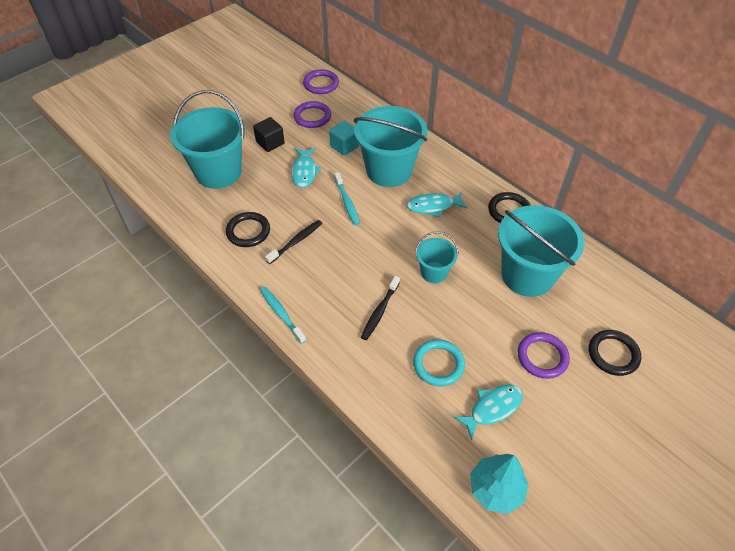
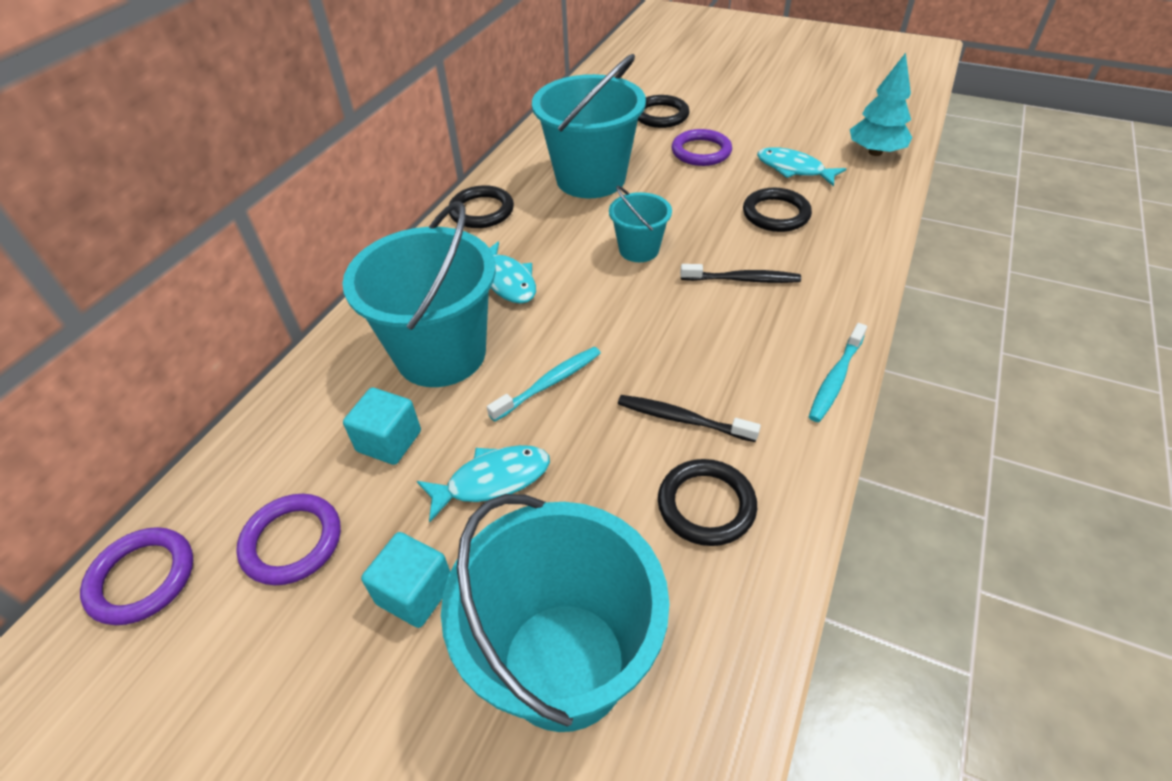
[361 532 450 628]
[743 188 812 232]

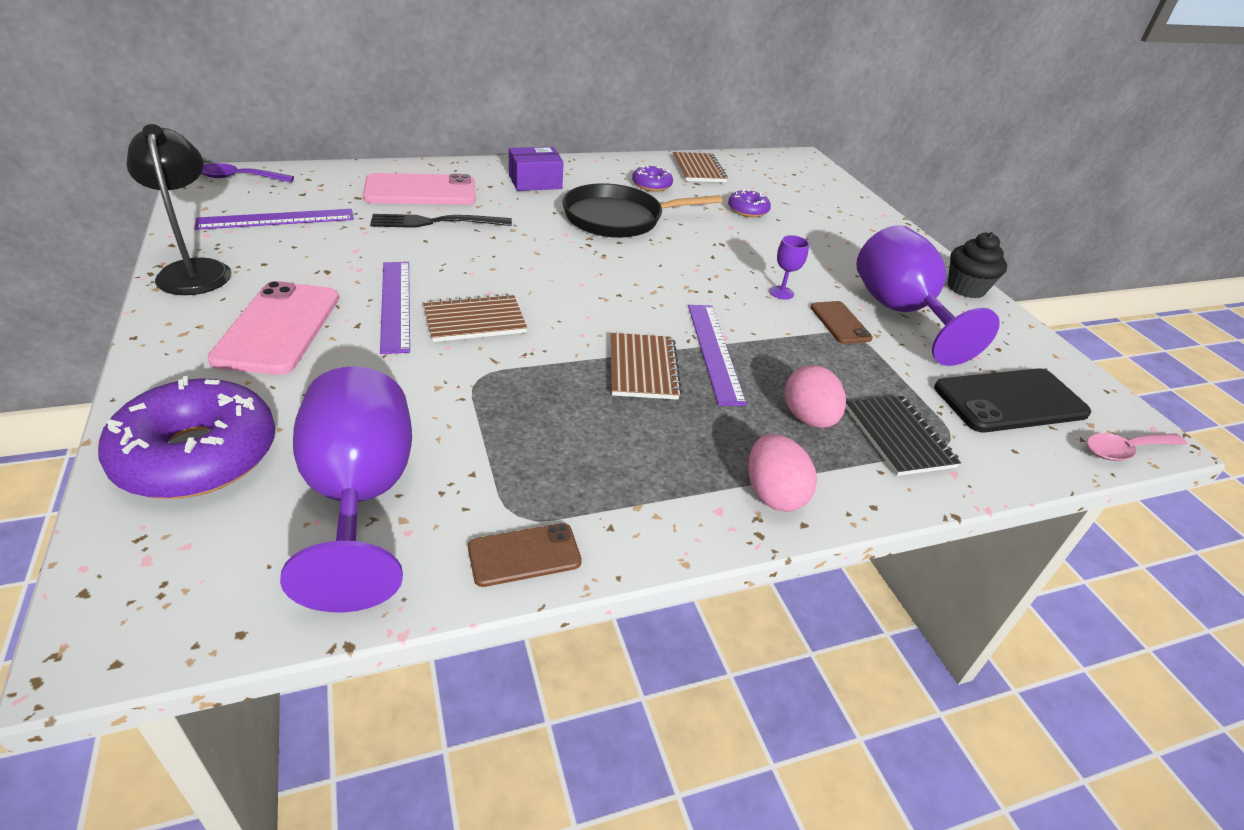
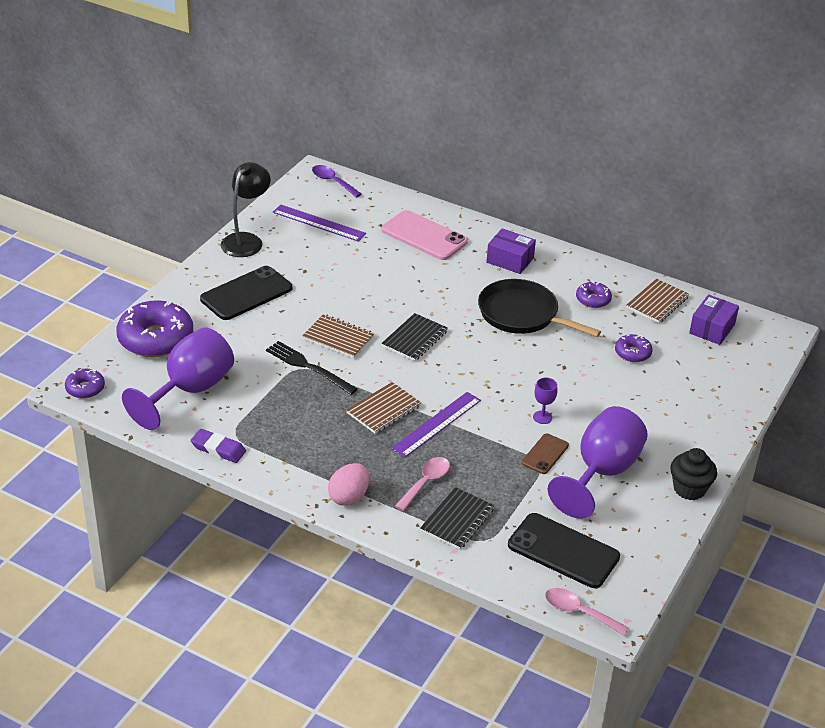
[65 369 105 399]
[191 429 246 463]
[200 266 292 320]
[266 341 358 395]
[382 313 448 361]
[395 457 450 511]
[689 295 739 345]
[380 262 410 354] (first image)

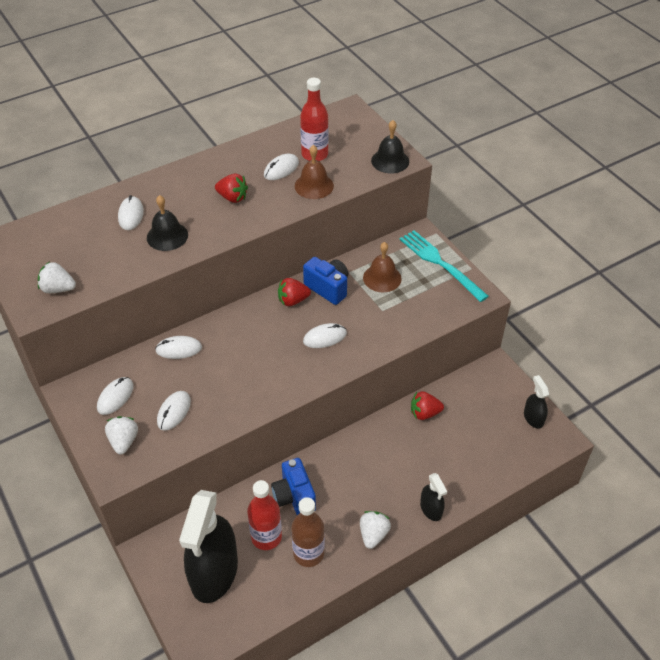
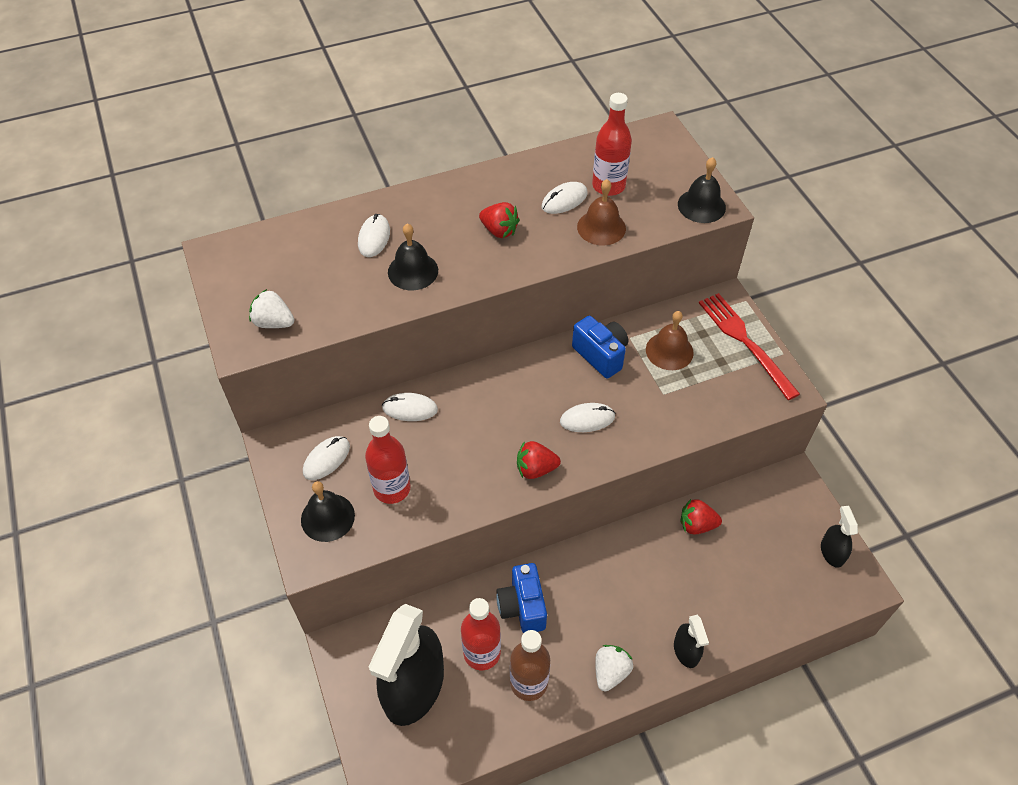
[301 481 355 542]
[365 416 411 504]
[517 441 561 479]
[699 293 800 400]

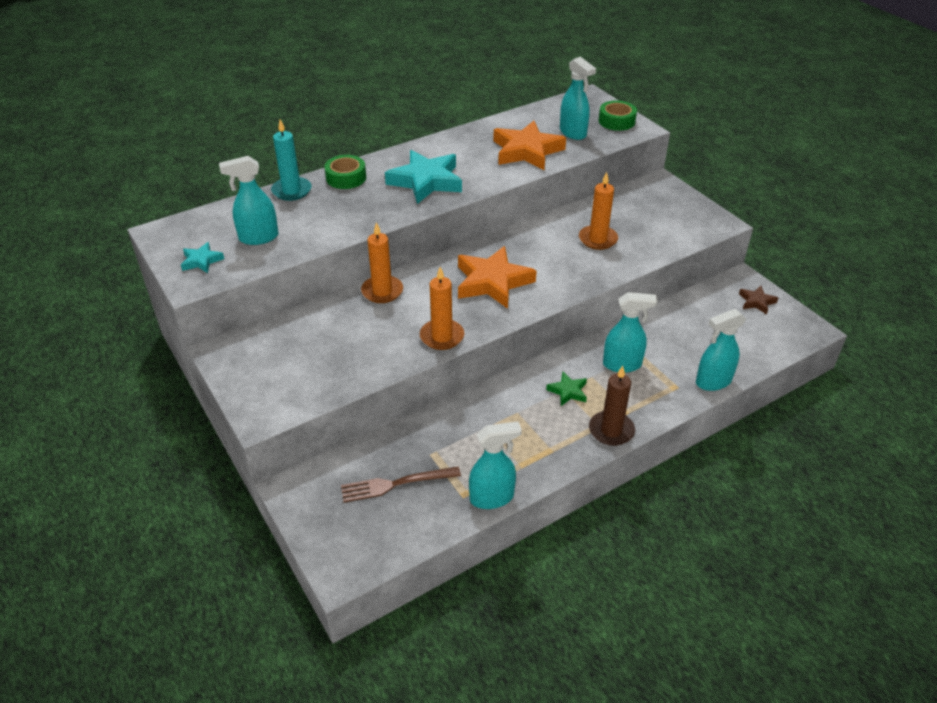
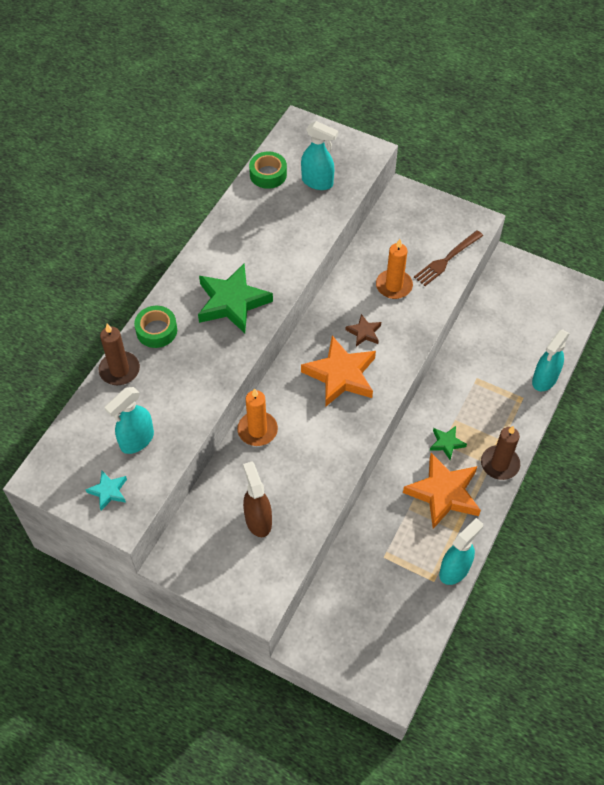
[99 324 140 385]
[198 264 273 333]
[243 461 272 537]
[249 151 287 189]
[345 314 381 346]
[403 453 481 529]
[414 230 483 286]
[420 267 464 350] (first image)
[603 292 658 373] (first image)

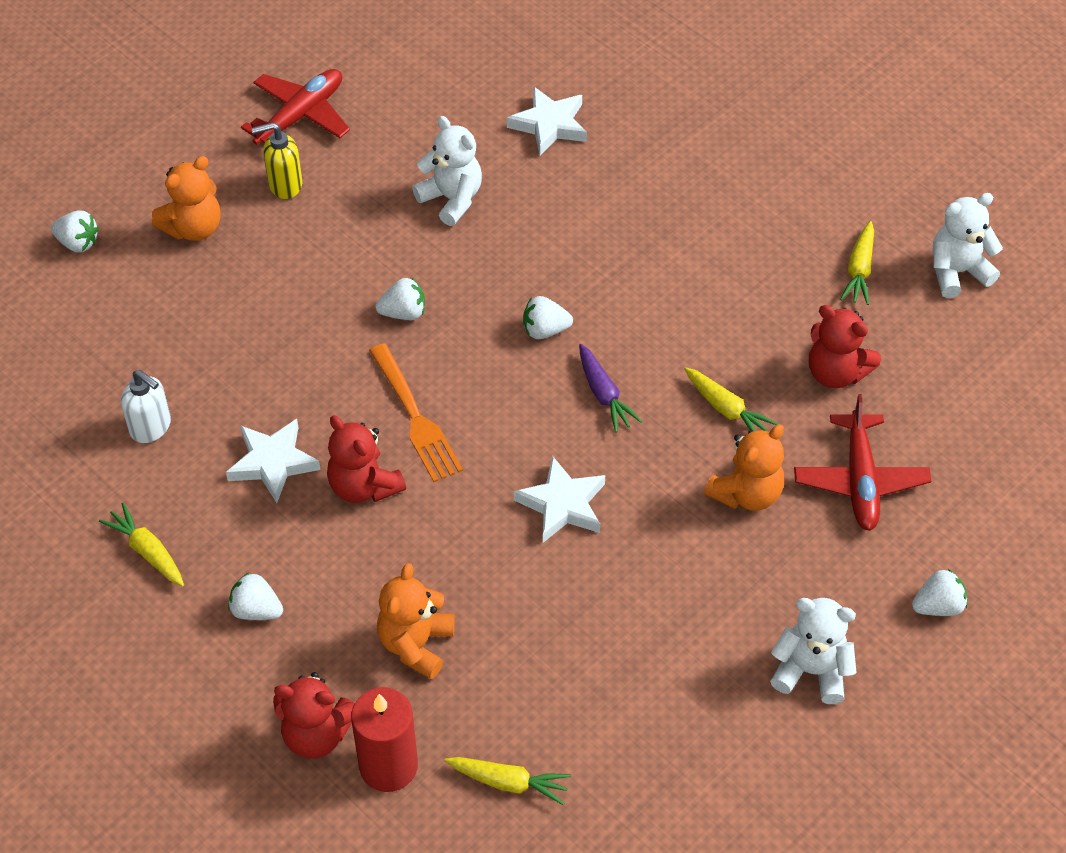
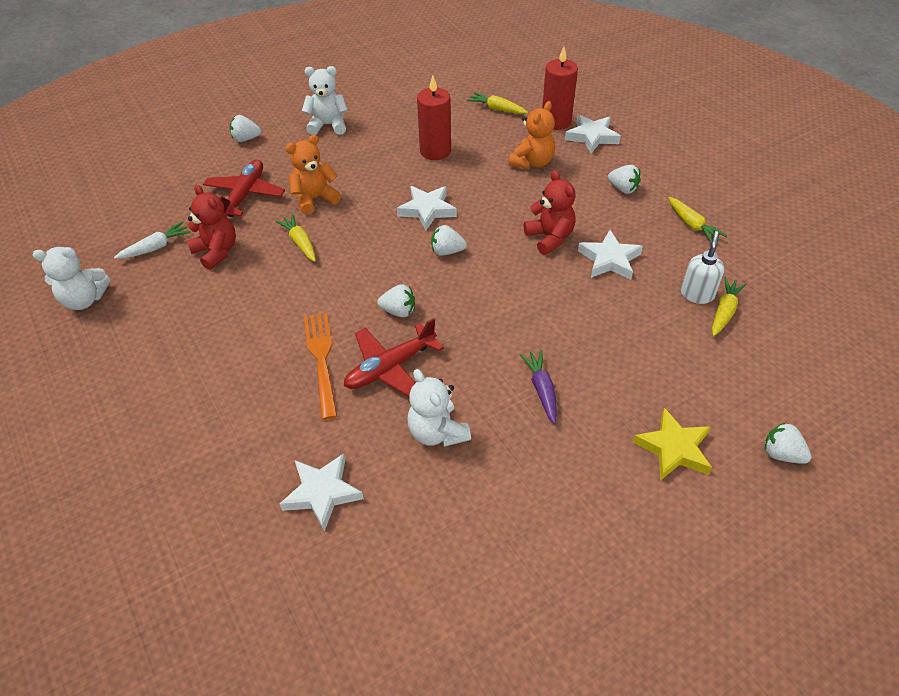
[114 221 191 259]
[302 66 348 135]
[304 313 337 420]
[344 318 444 397]
[417 76 451 160]
[431 225 467 256]
[519 350 557 424]
[565 114 621 154]
[633 408 712 481]
[681 231 725 304]
[712 277 747 336]
[251 122 302 199] (first image)

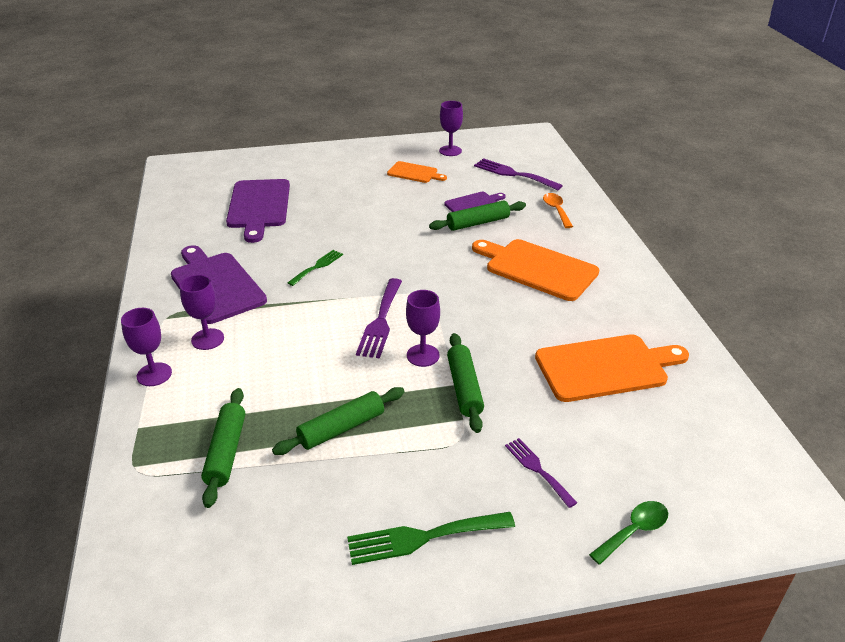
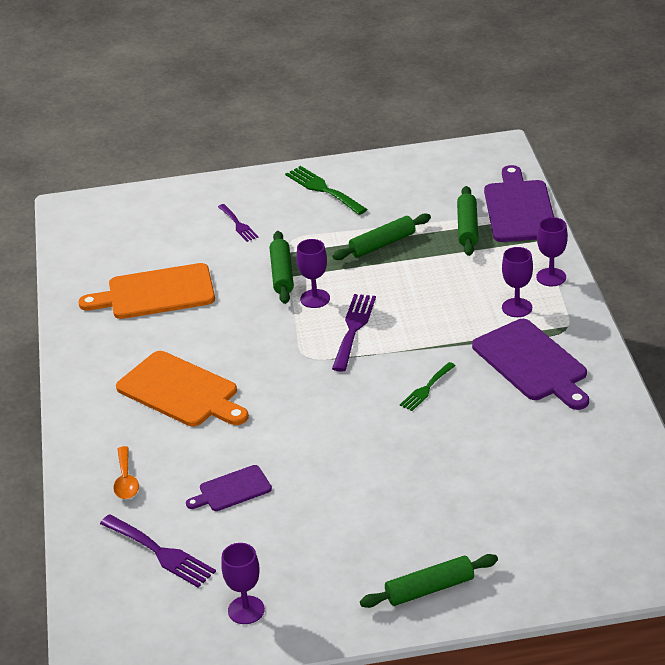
[285 166 367 215]
[360 554 498 608]
[484 165 554 242]
[387 161 447 183] (first image)
[589 501 668 565] (first image)

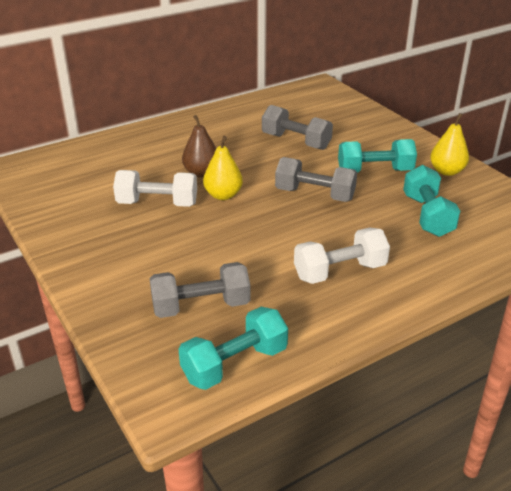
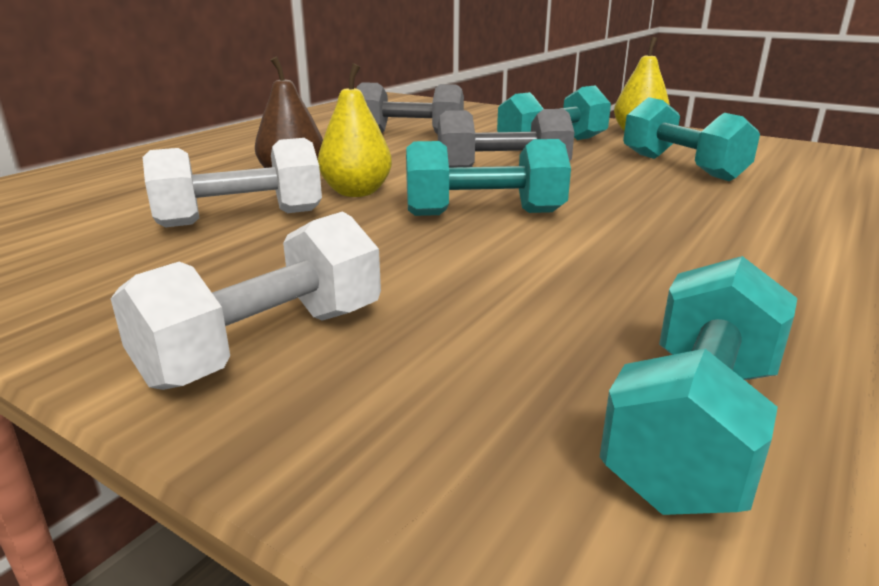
[111 211 381 390]
[406 139 571 216]
[149 262 251 318] (first image)

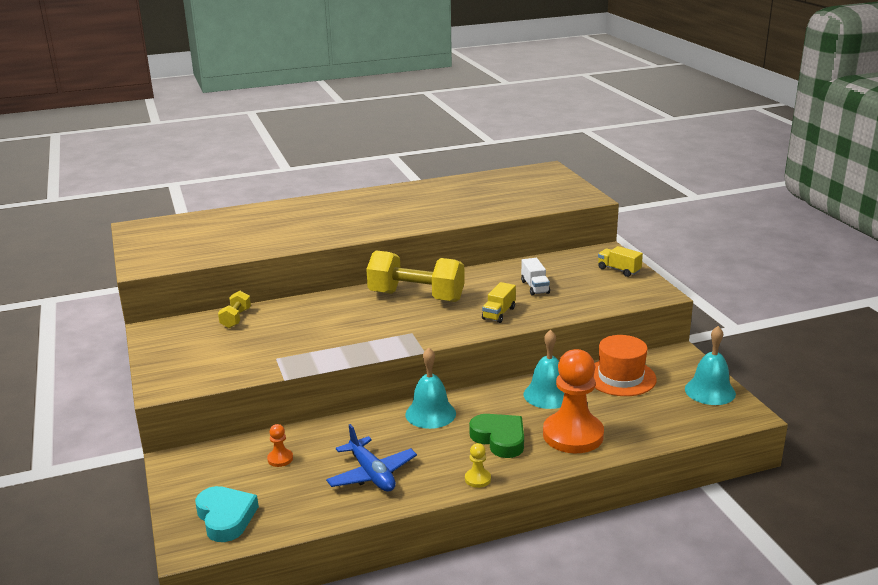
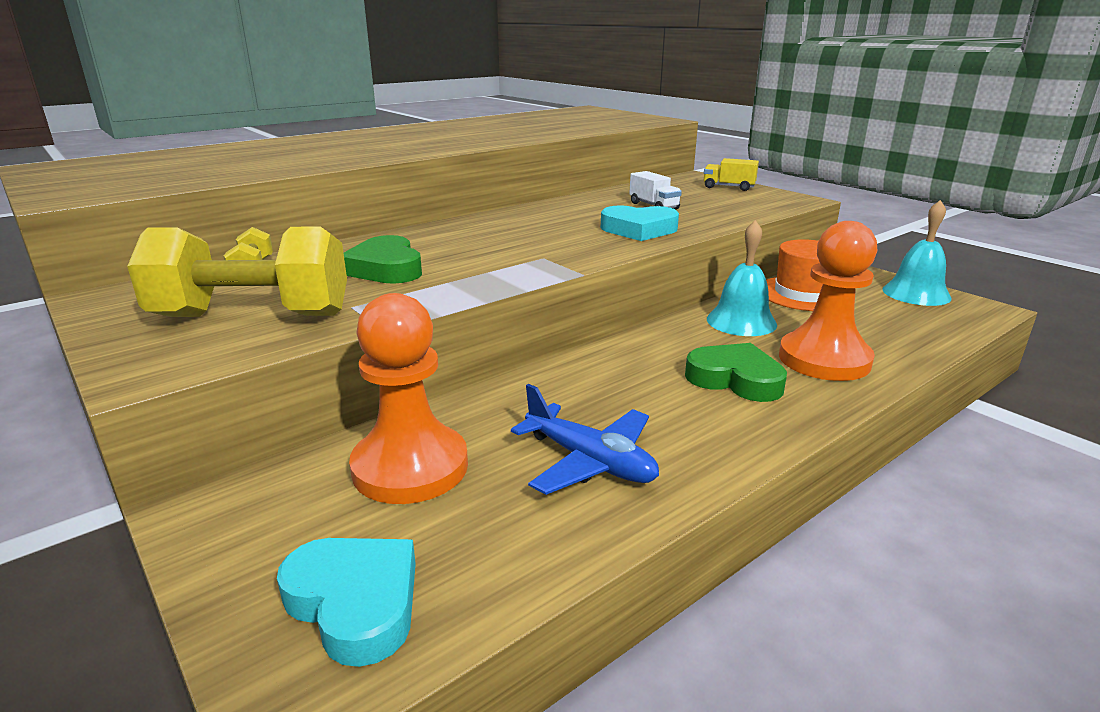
[127 227 347 317]
[344 235 422 284]
[349 293 468 504]
[601 205 679 241]
[405 347 456 429] (first image)
[465 443 491 488] (first image)

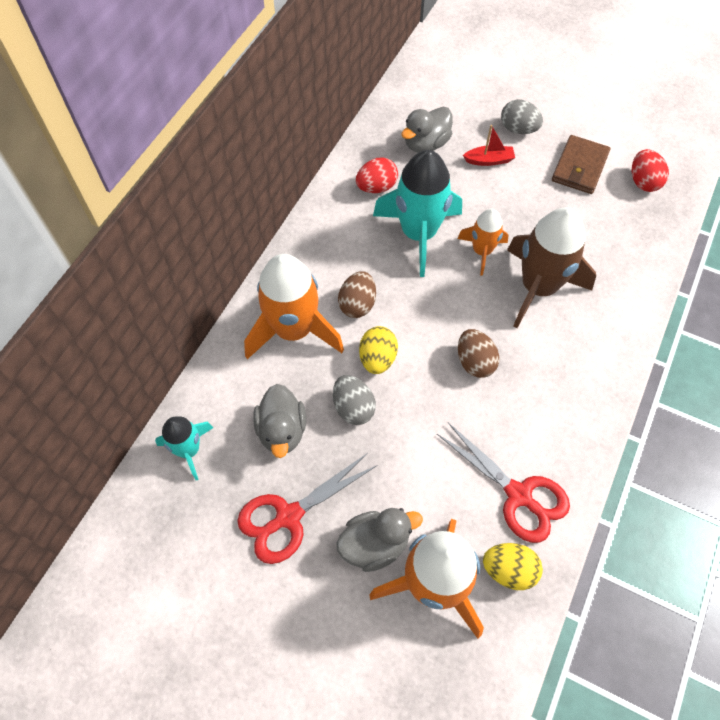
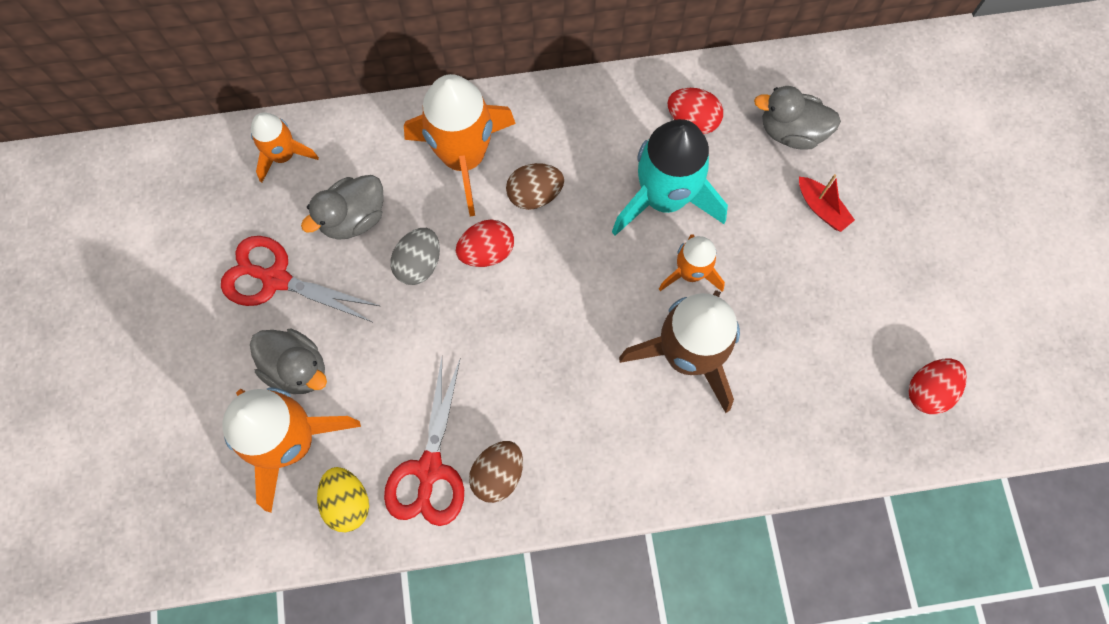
[251 112 319 183]
[456 220 514 267]
[469 441 523 503]
[501 99 543 134] (first image)
[552 135 610 194] (first image)

